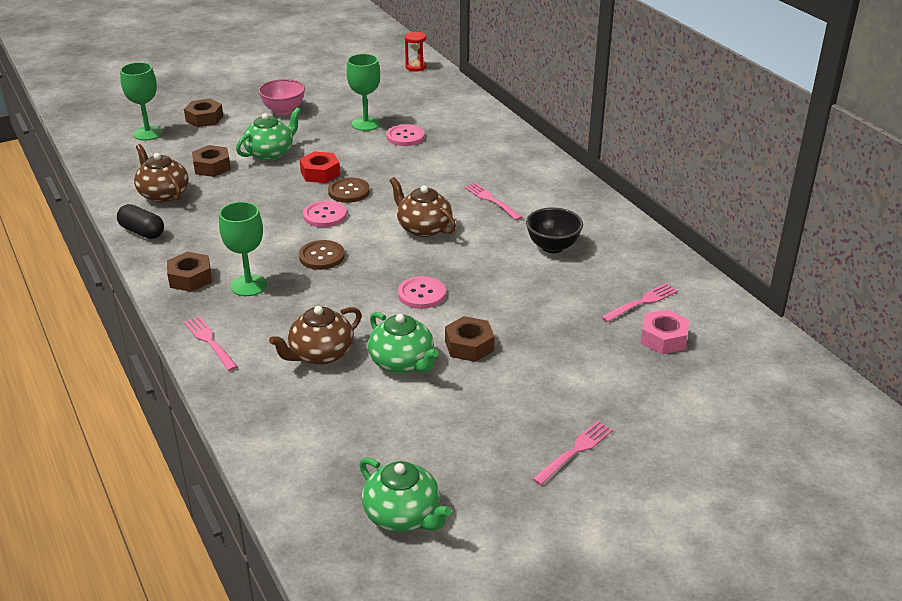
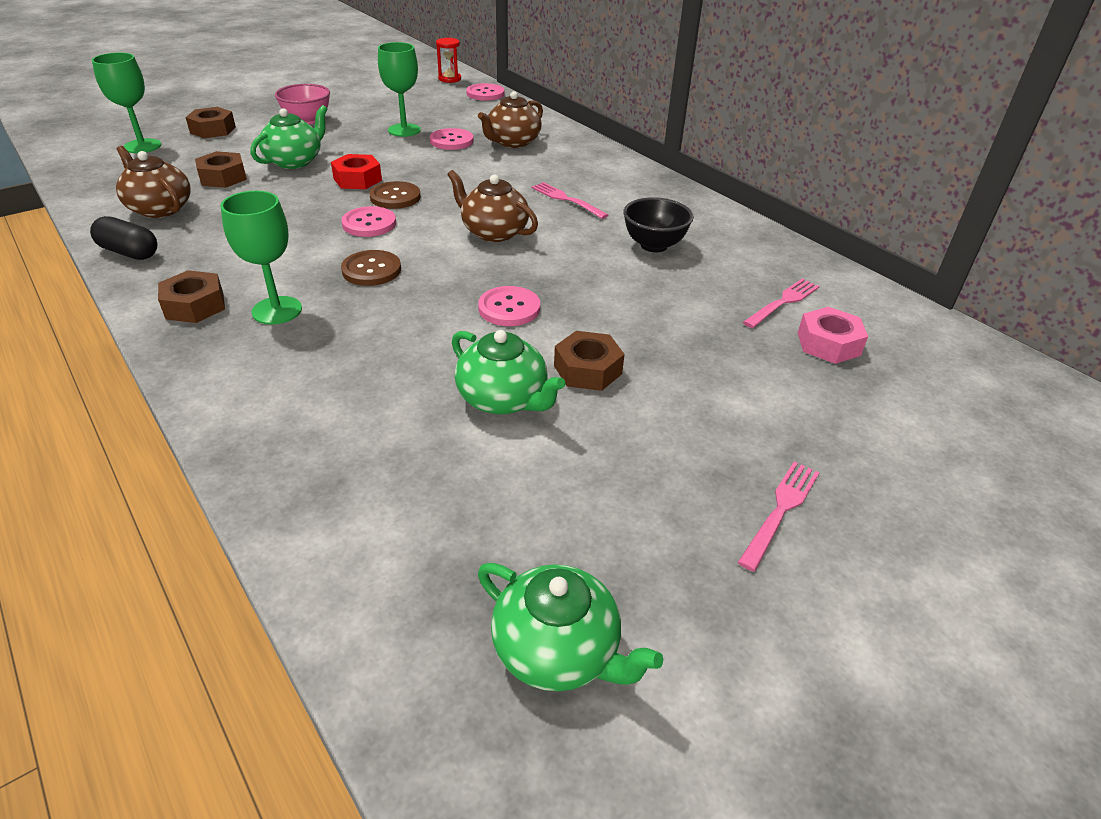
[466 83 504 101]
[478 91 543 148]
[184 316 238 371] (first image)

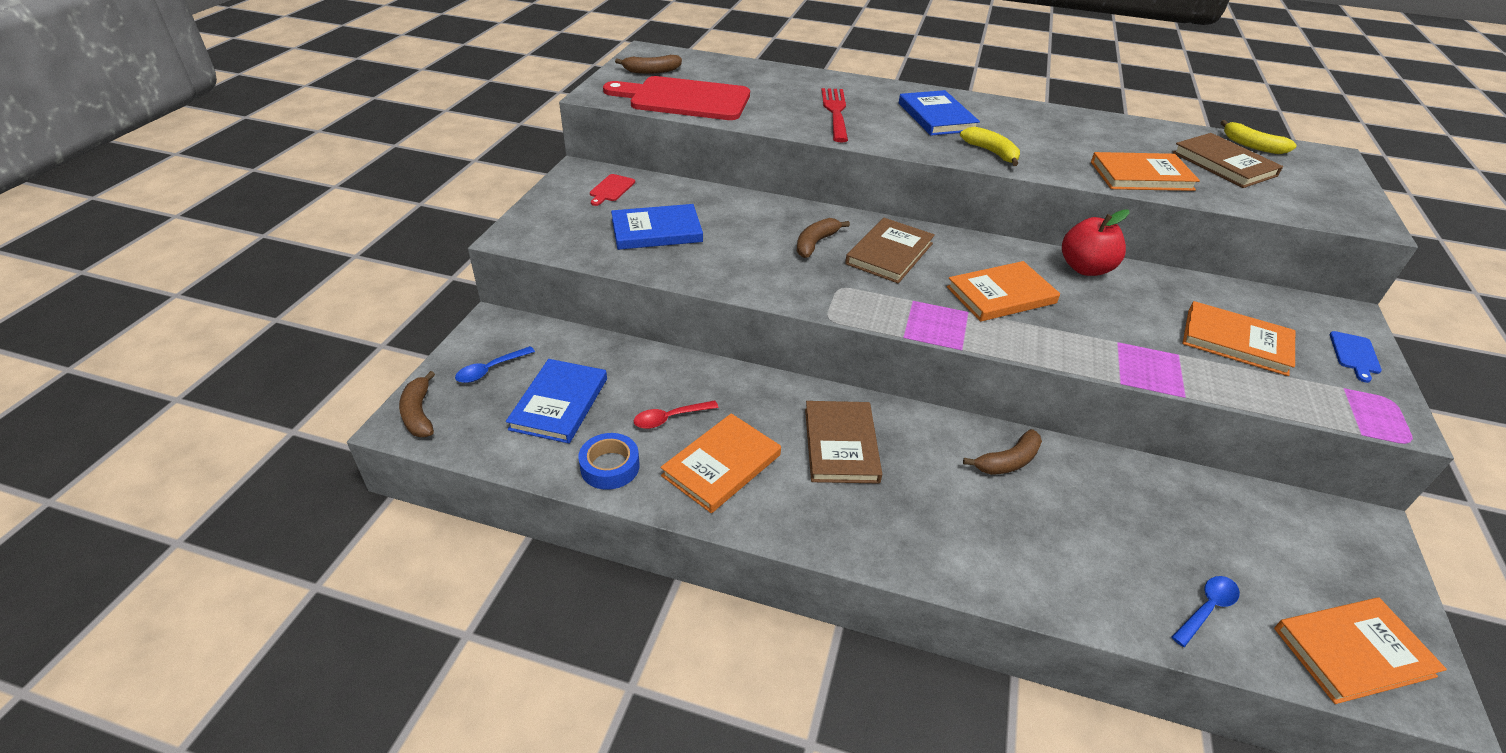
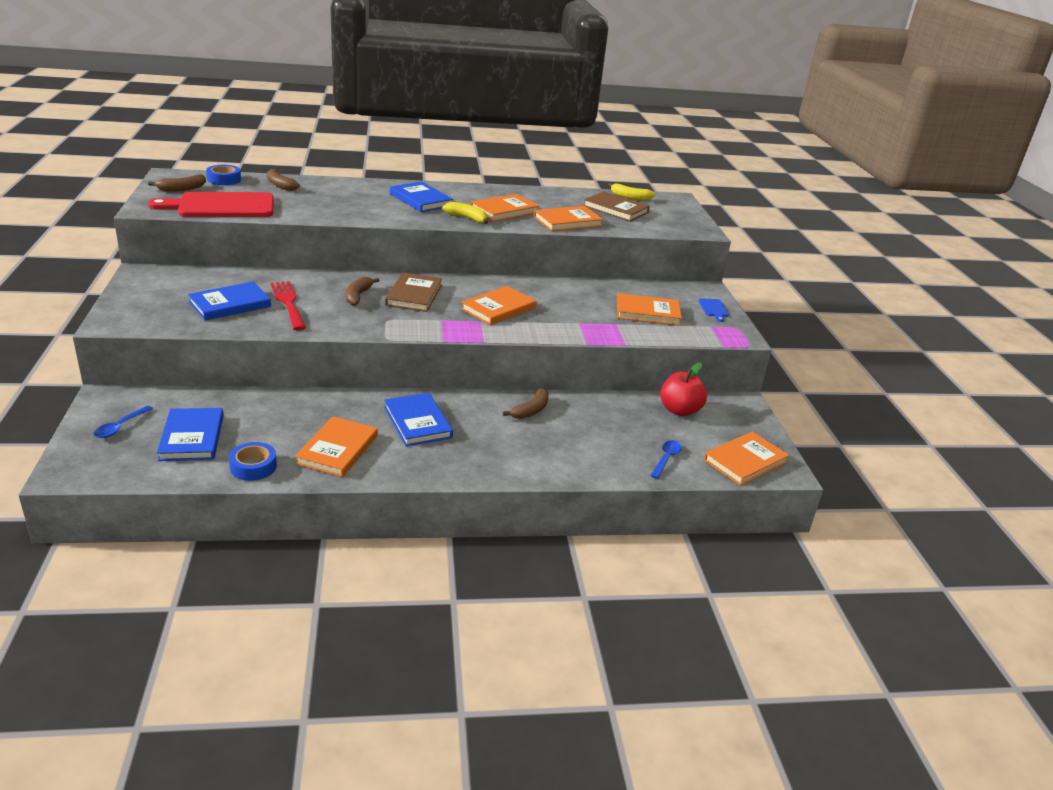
[206 165 241 185]
[267 169 300 191]
[271 281 306 330]
[384 393 453 446]
[471 194 539 222]
[660 363 707 416]
[590 174 635 206] (first image)
[633 400 718 429] (first image)

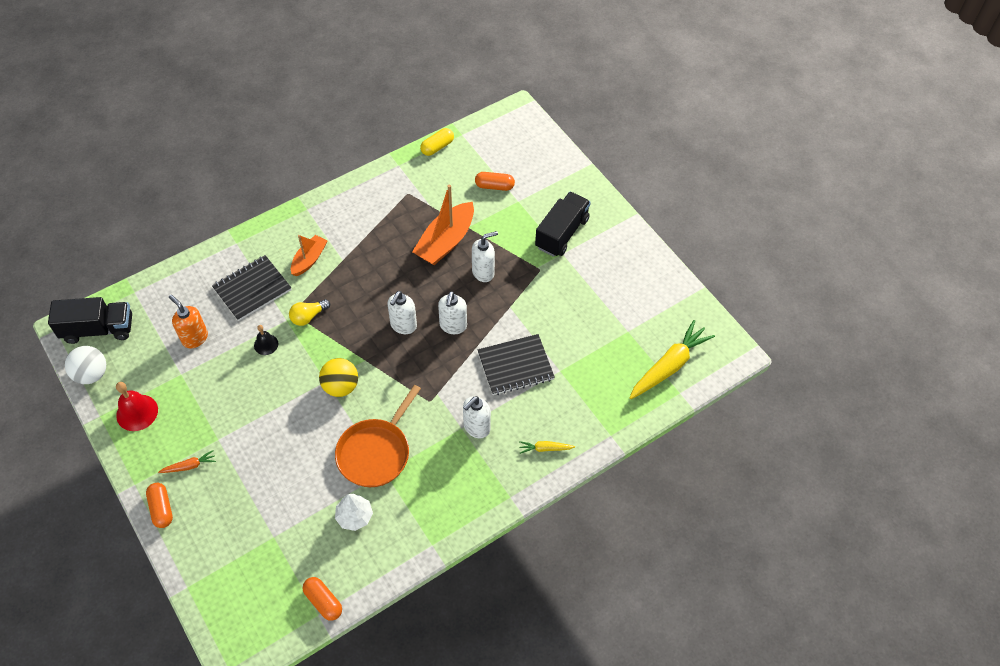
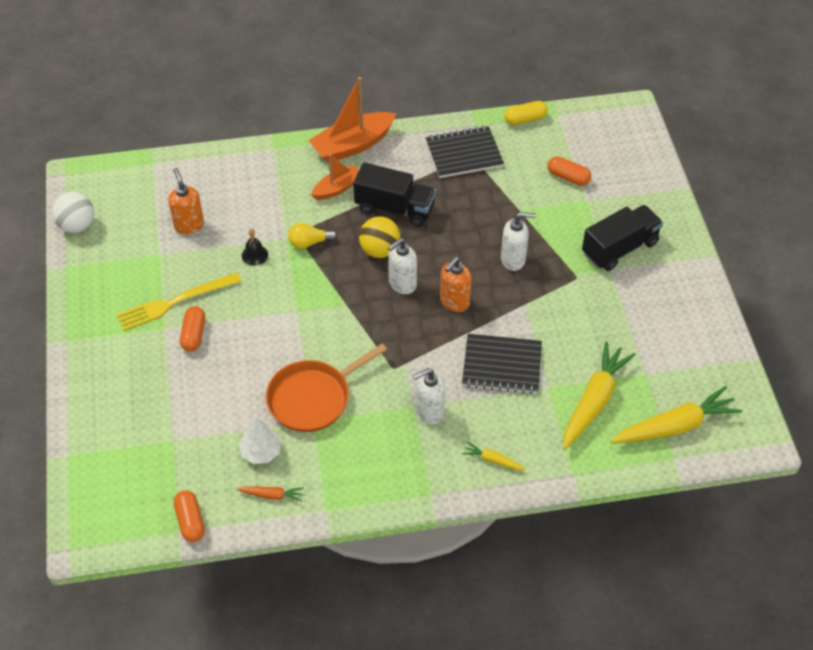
[116 273 242 331]
[180 306 205 352]
[237 487 304 502]
[309 77 396 163]
[353 162 436 227]
[359 216 400 258]
[426 126 504 178]
[440 257 472 312]
[563 341 635 449]
[116 382 158 431] (first image)

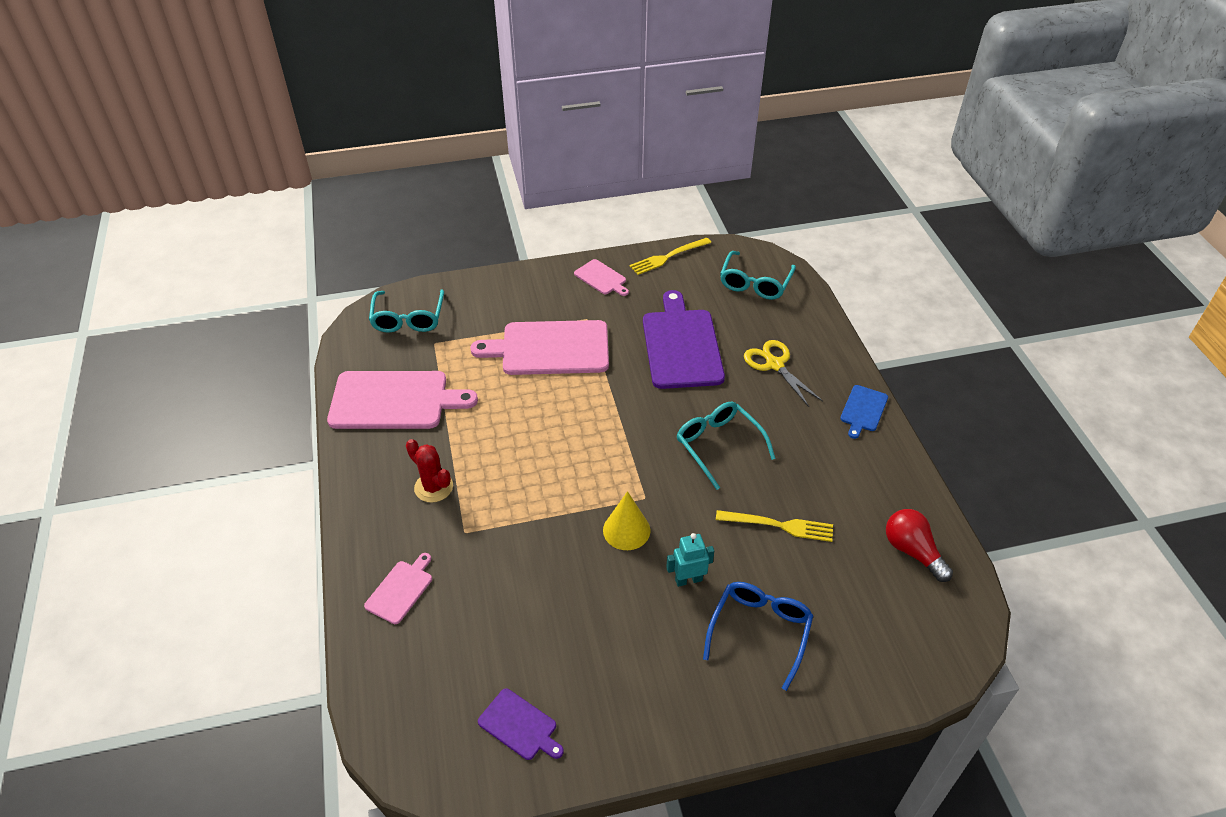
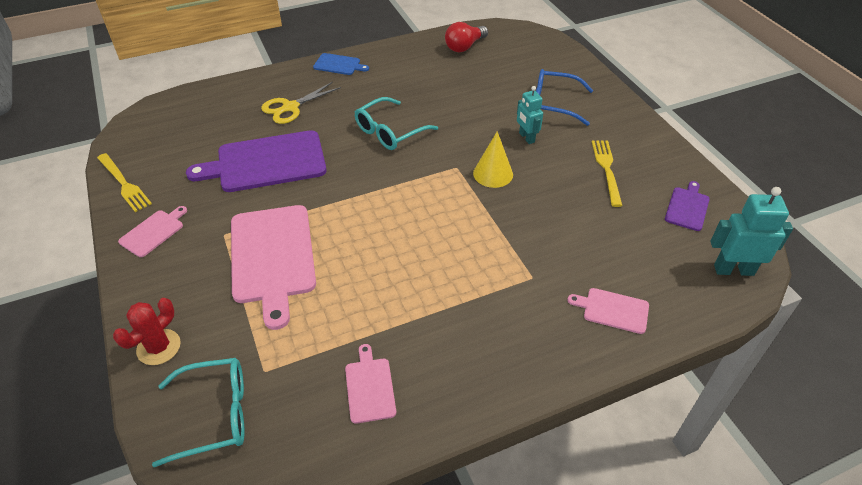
[113 298 181 365]
[345 344 396 424]
[592 140 623 207]
[710 187 793 276]
[720 251 796 300] (first image)

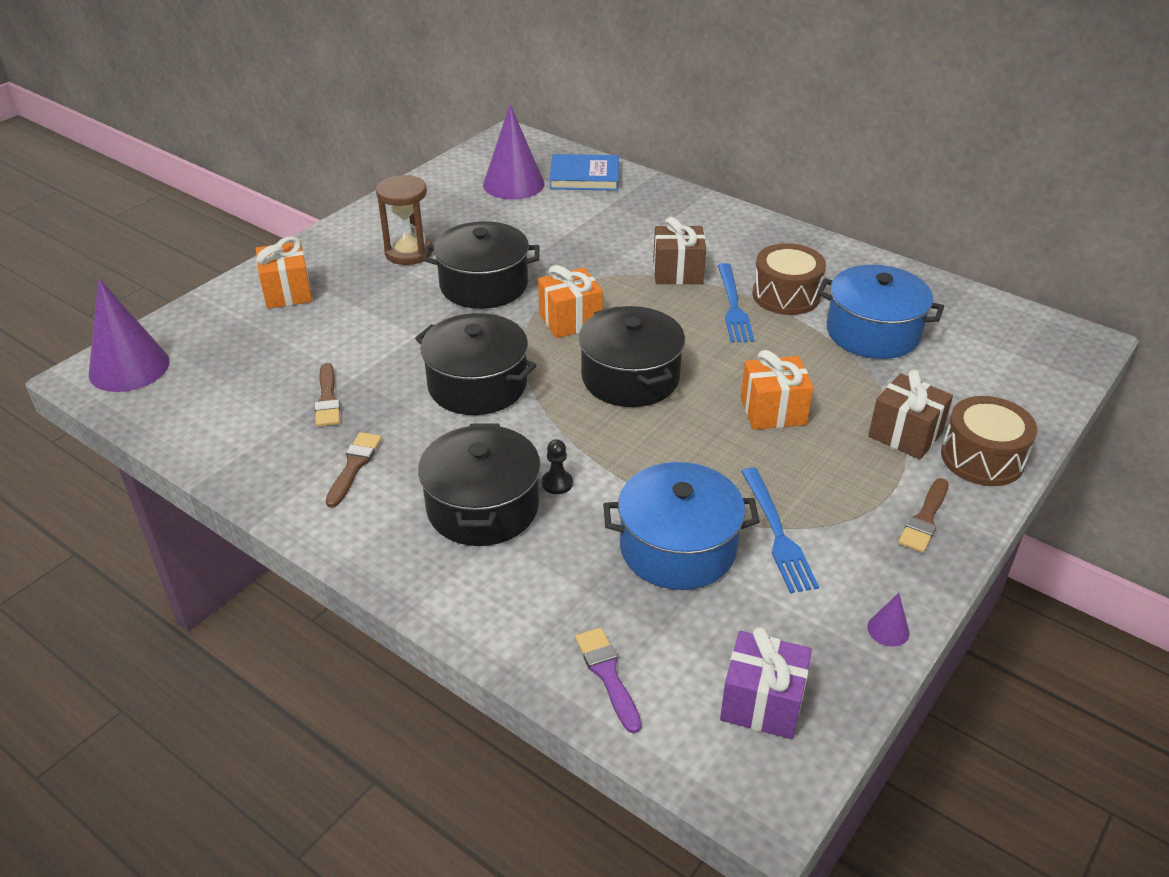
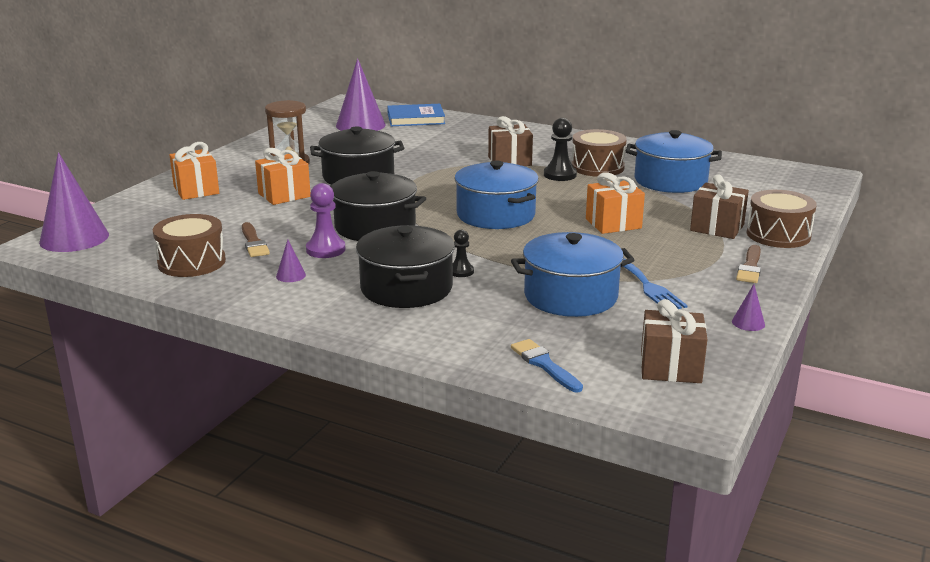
[153 214 226 277]
[255 148 310 205]
[276 240 306 282]
[306 183 346 258]
[454 160 539 229]
[511 339 583 393]
[544 118 577 181]
[641 299 708 383]

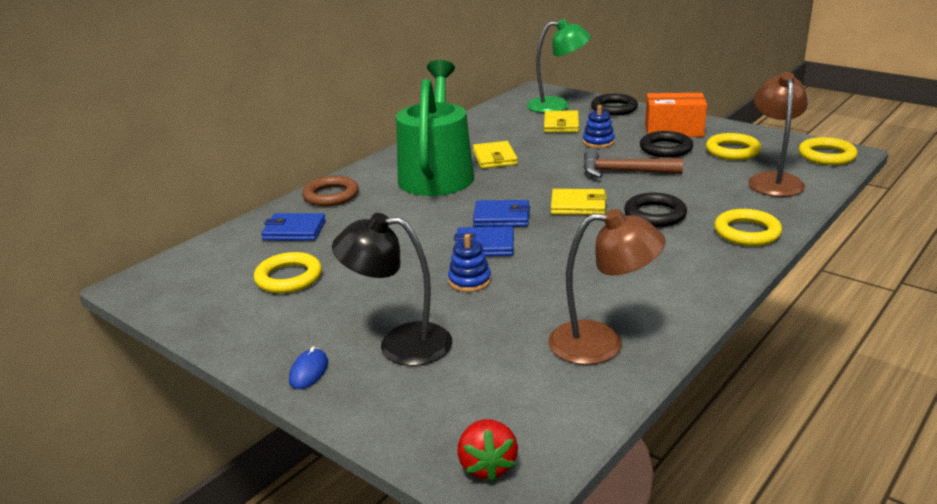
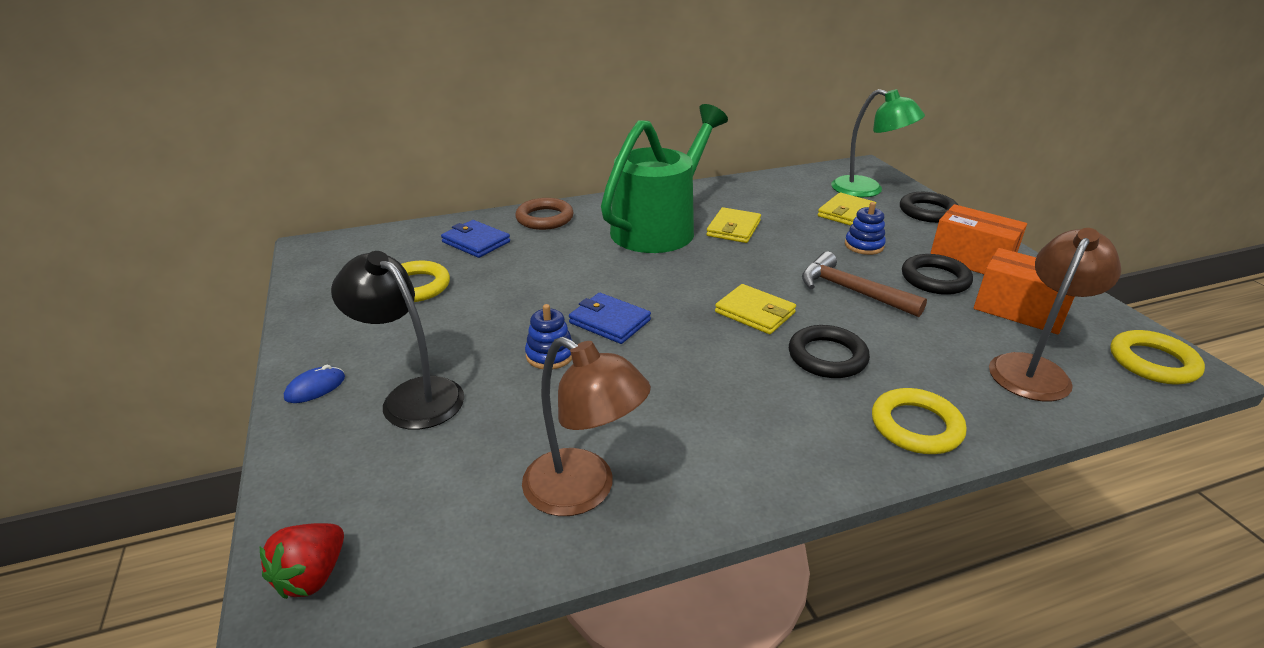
[974 248 1075 334]
[473 200 530 227] (first image)

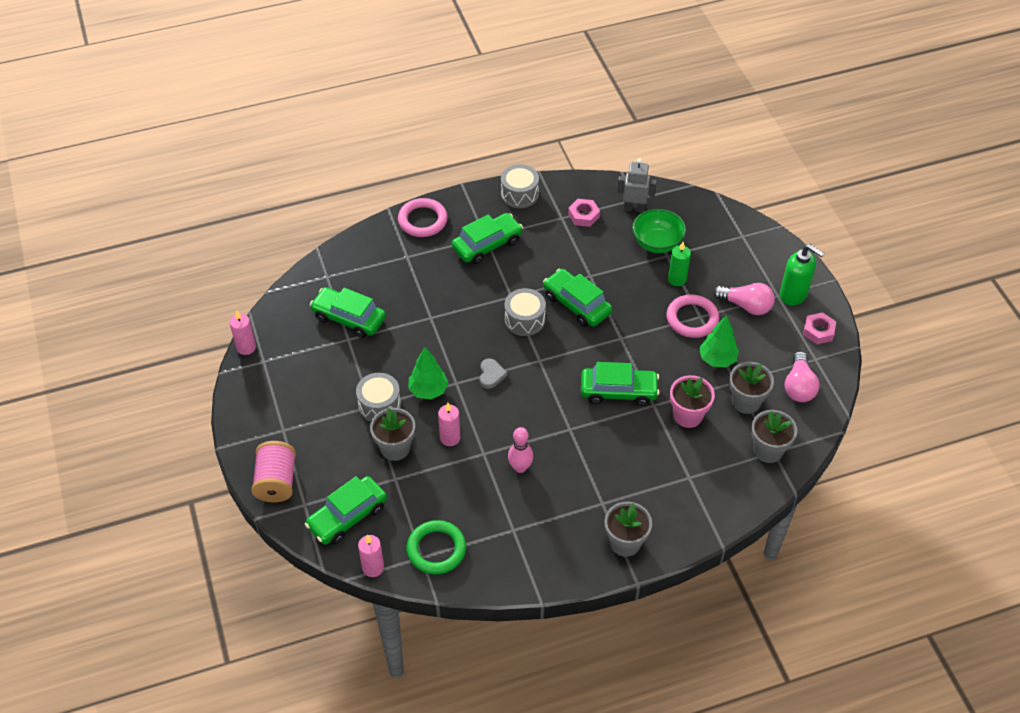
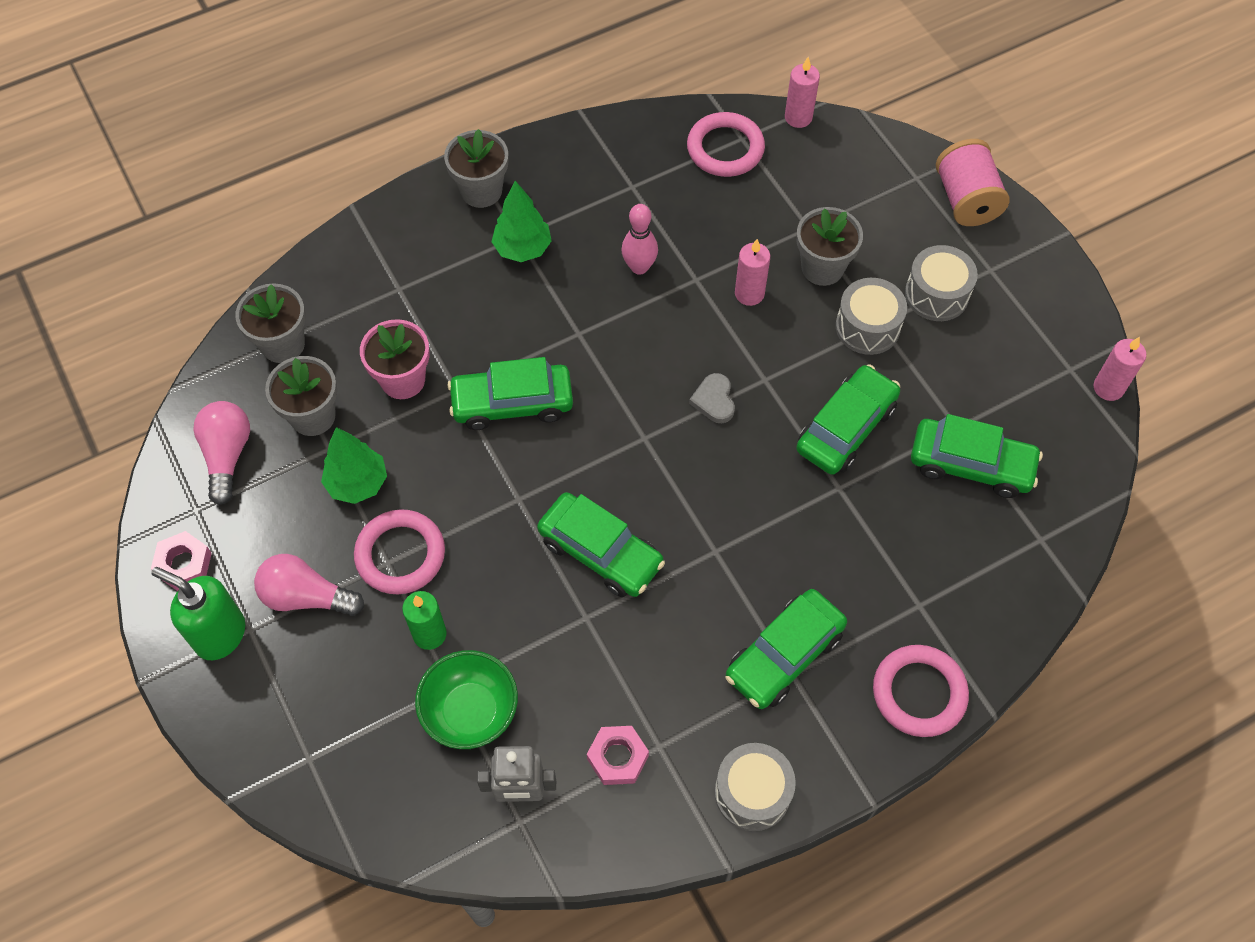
[491 181 552 262]
[687 112 765 177]
[796 364 900 475]
[905 245 978 321]

